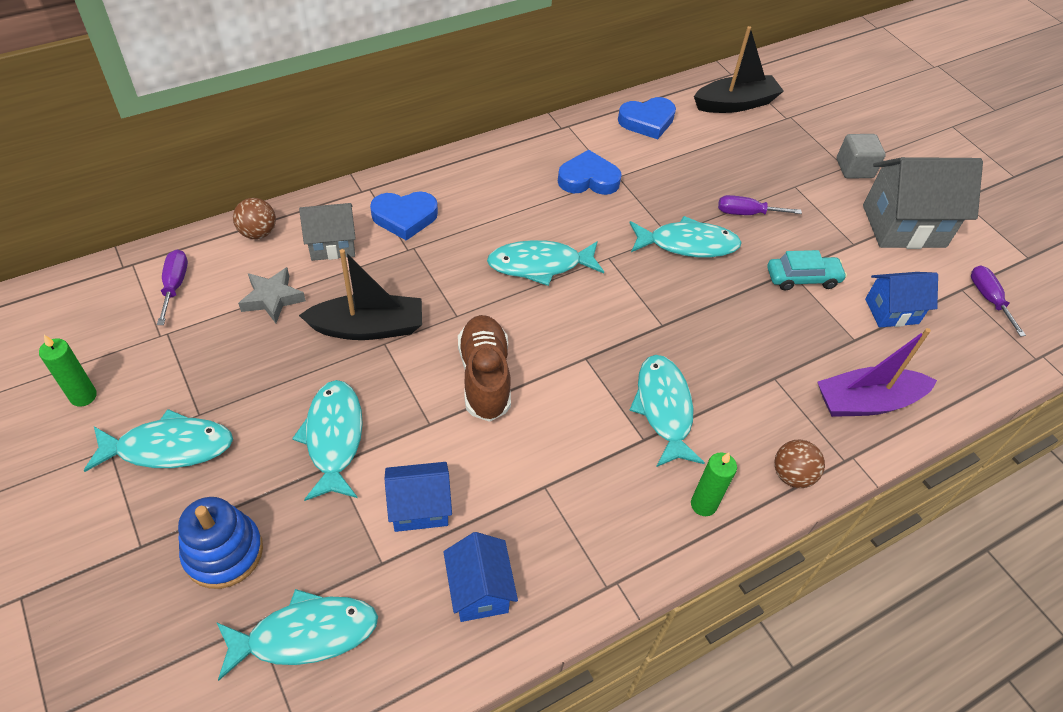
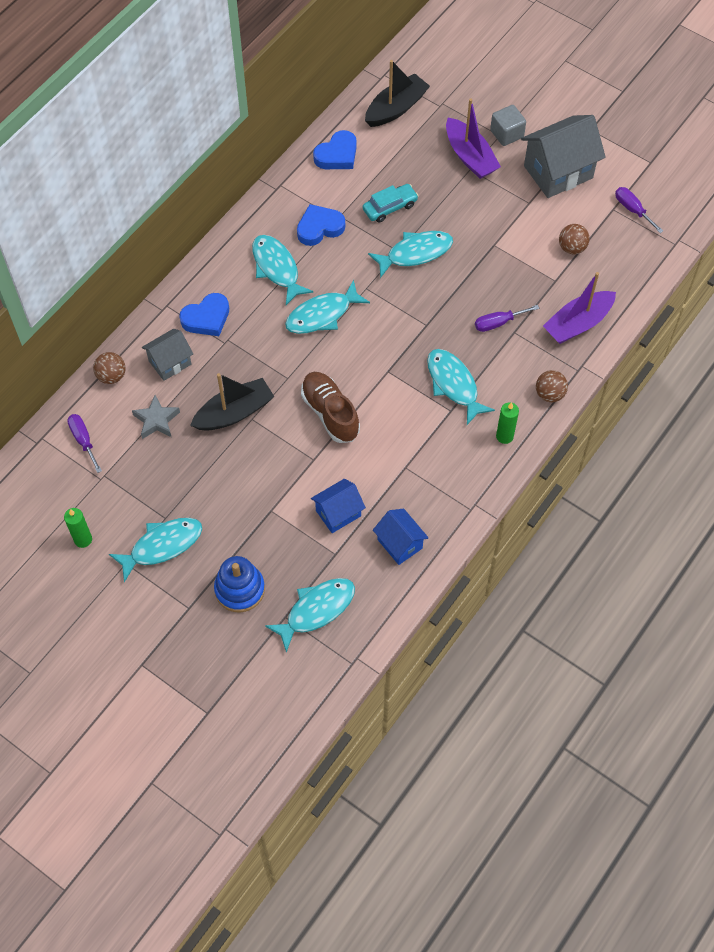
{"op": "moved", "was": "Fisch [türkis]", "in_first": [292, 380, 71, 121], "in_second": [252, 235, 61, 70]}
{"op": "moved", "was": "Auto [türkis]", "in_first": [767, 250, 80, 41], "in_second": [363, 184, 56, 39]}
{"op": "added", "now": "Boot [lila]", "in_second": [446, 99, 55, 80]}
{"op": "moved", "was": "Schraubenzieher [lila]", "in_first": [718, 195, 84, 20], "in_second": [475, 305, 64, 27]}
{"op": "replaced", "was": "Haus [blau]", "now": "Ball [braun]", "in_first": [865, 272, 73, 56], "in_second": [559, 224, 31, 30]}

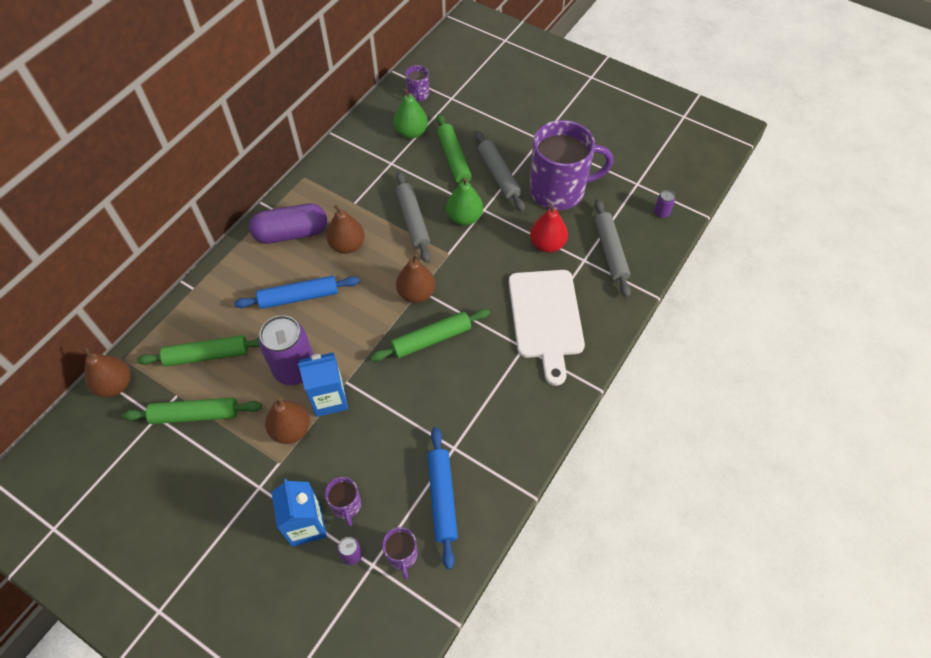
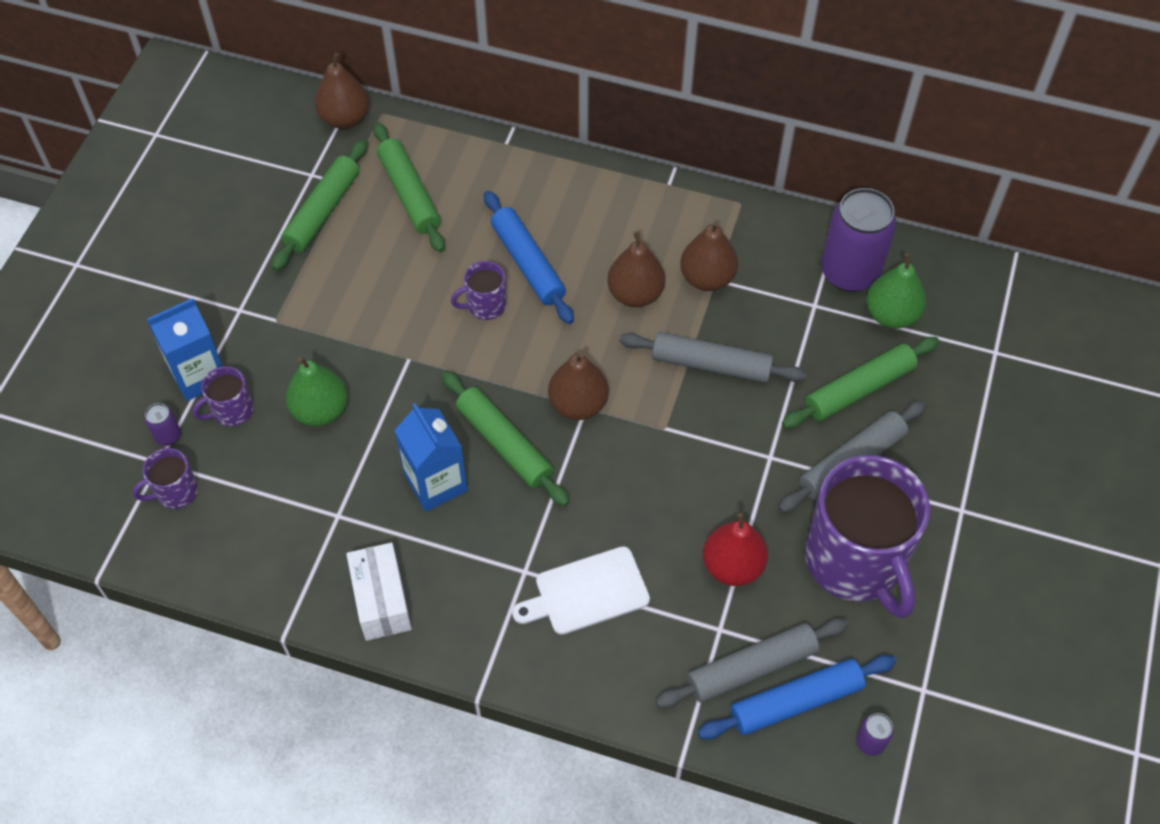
{"op": "turned", "was": "Nudelholz [grün]", "in_first": [122, 398, 140, 26], "in_second": [272, 139, 96, 132], "clockwise": 45}
{"op": "moved", "was": "Birne [grün]", "in_first": [446, 178, 37, 47], "in_second": [286, 357, 62, 69]}
{"op": "added", "now": "Schachtel [weiß]", "in_second": [346, 543, 66, 98]}
{"op": "moved", "was": "Getränkekarton [blau]", "in_first": [298, 352, 50, 65], "in_second": [394, 403, 74, 109]}
{"op": "moved", "was": "Tasse [lila]", "in_first": [405, 65, 24, 37], "in_second": [451, 261, 55, 59]}
{"op": "resized", "was": "Schneidebrett [weiß]", "in_first": [509, 270, 76, 116], "in_second": [512, 546, 138, 89], "ratio": 0.64}
{"op": "turned", "was": "Nudelholz [grau]", "in_first": [396, 171, 35, 92], "in_second": [619, 332, 188, 51], "clockwise": 45}
{"op": "moved", "was": "Birne [braun]", "in_first": [265, 397, 45, 47], "in_second": [680, 221, 58, 70]}
{"op": "moved", "was": "Nudelholz [blau]", "in_first": [428, 427, 30, 142], "in_second": [698, 655, 198, 85]}
{"op": "moved", "was": "Dose [lila]", "in_first": [259, 315, 55, 70], "in_second": [821, 188, 75, 104]}
{"op": "removed", "was": "Kapsel [lila]", "in_first": [249, 203, 78, 41]}

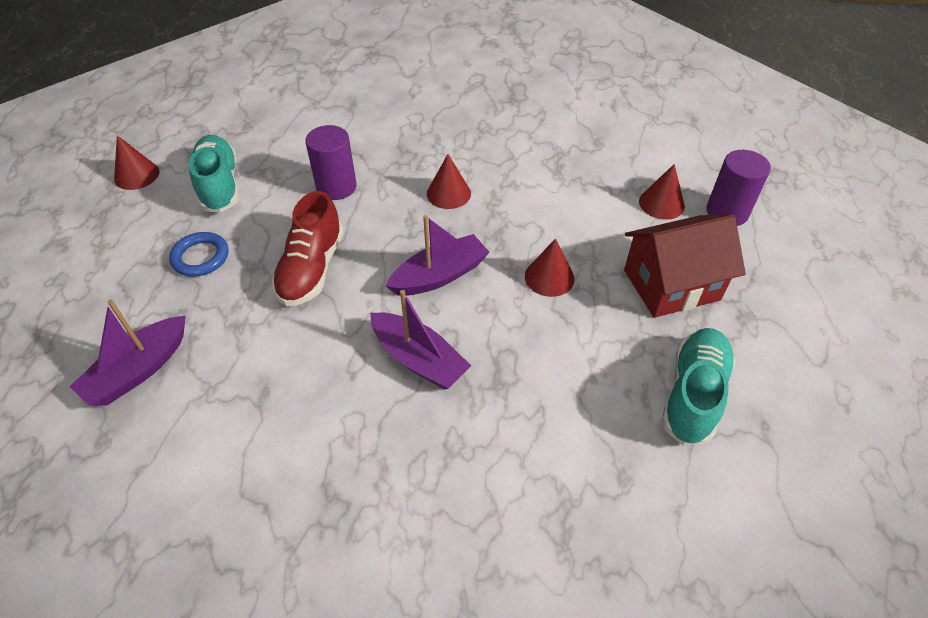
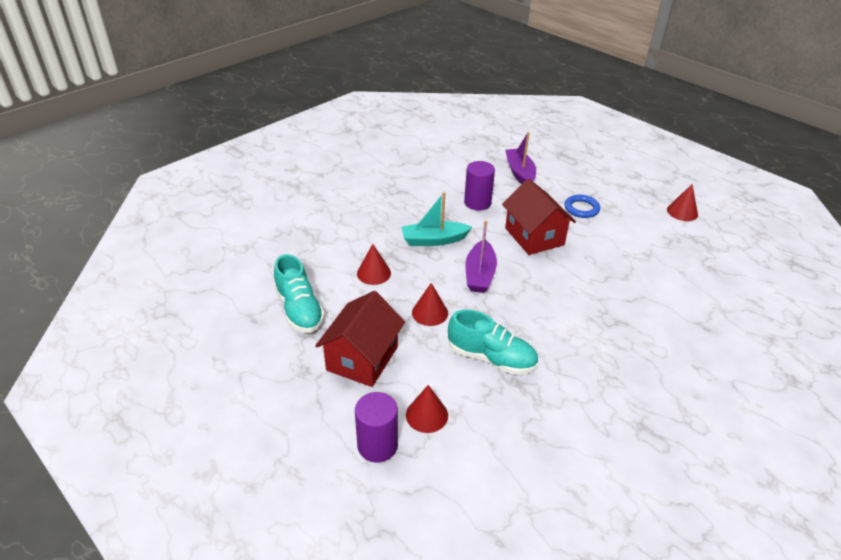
{"op": "moved", "was": "Kegel [rot]", "in_first": [427, 154, 44, 55], "in_second": [357, 244, 34, 41]}
{"op": "recoloured", "was": "Boot [lila]", "now": "Boot [türkis]", "in_first": [370, 290, 101, 100], "in_second": [402, 192, 70, 54]}
{"op": "moved", "was": "Schuh [türkis]", "in_first": [189, 135, 50, 78], "in_second": [448, 309, 90, 65]}
{"op": "moved", "was": "Vollzylinder [lila]", "in_first": [305, 125, 52, 75], "in_second": [464, 161, 31, 50]}
{"op": "replaced", "was": "Schuh [rot]", "now": "Haus [rot]", "in_first": [272, 191, 72, 115], "in_second": [502, 179, 74, 76]}

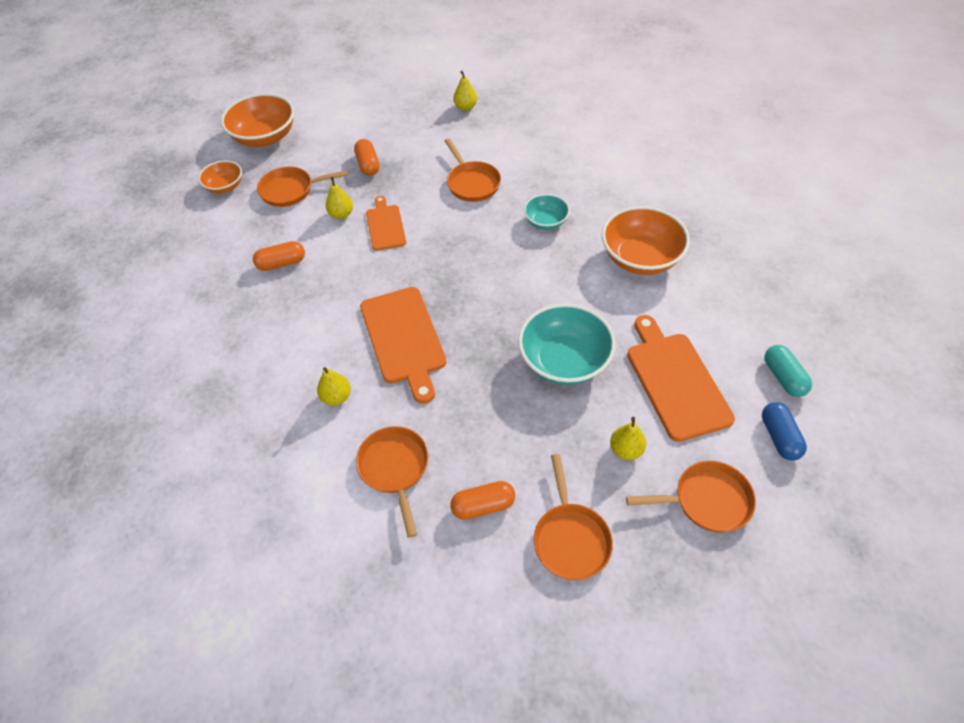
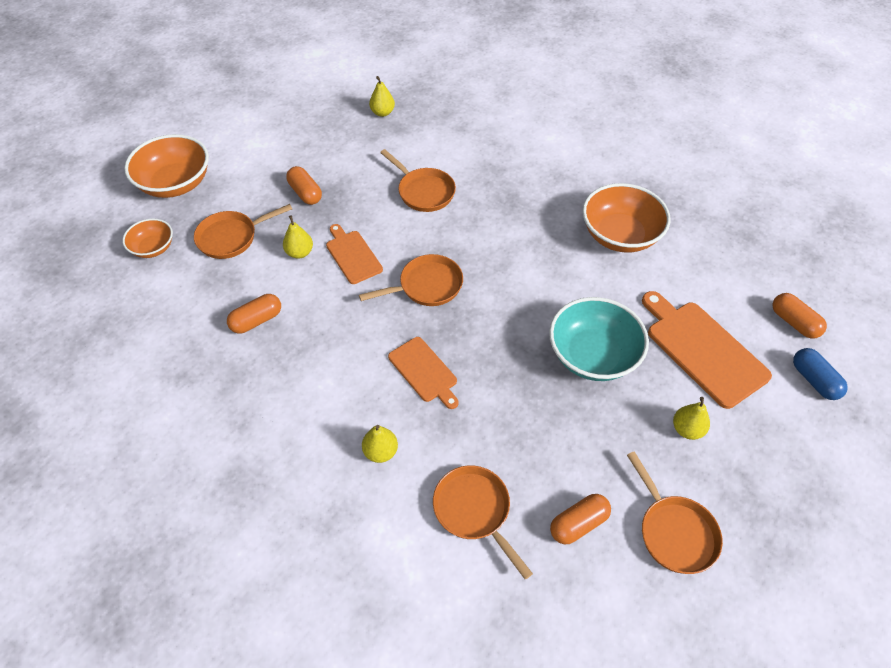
{"op": "moved", "was": "Pfanne [orange]", "in_first": [626, 461, 130, 71], "in_second": [359, 254, 104, 52]}
{"op": "resized", "was": "Schneidebrett [orange]", "in_first": [360, 287, 86, 117], "in_second": [388, 337, 71, 72], "ratio": 0.6}
{"op": "recoloured", "was": "Kapsel [türkis]", "now": "Kapsel [orange]", "in_first": [764, 345, 48, 52], "in_second": [773, 293, 54, 46]}
{"op": "removed", "was": "Schüssel [türkis]", "in_first": [524, 194, 46, 36]}

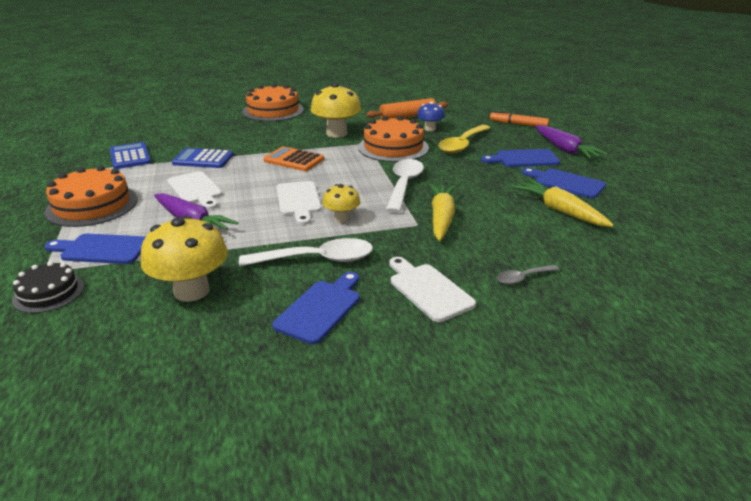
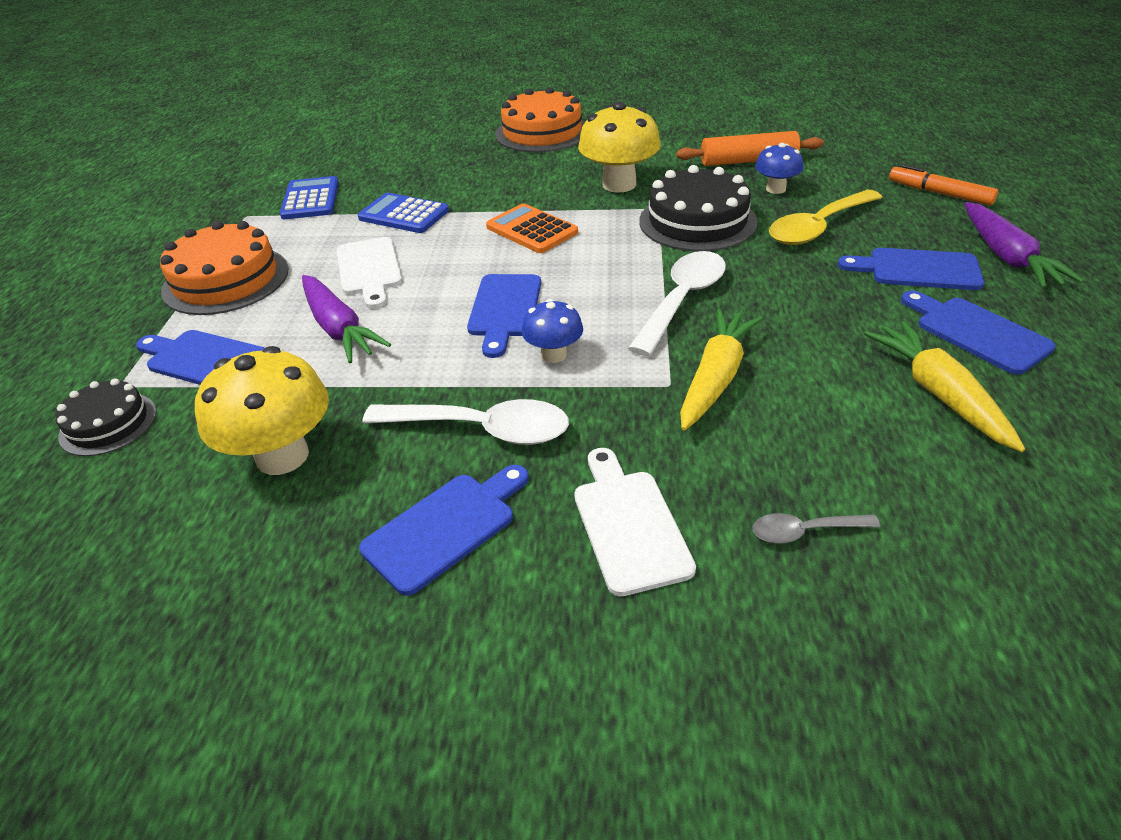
{"op": "recoloured", "was": "Schneidebrett [weiß]", "now": "Schneidebrett [blau]", "in_first": [276, 181, 45, 44], "in_second": [467, 274, 74, 84]}
{"op": "recoloured", "was": "Pilz [gelb]", "now": "Pilz [blau]", "in_first": [322, 184, 38, 39], "in_second": [522, 299, 61, 64]}
{"op": "recoloured", "was": "Kuchen [orange]", "now": "Kuchen [schwarz]", "in_first": [358, 116, 71, 46], "in_second": [639, 165, 119, 86]}

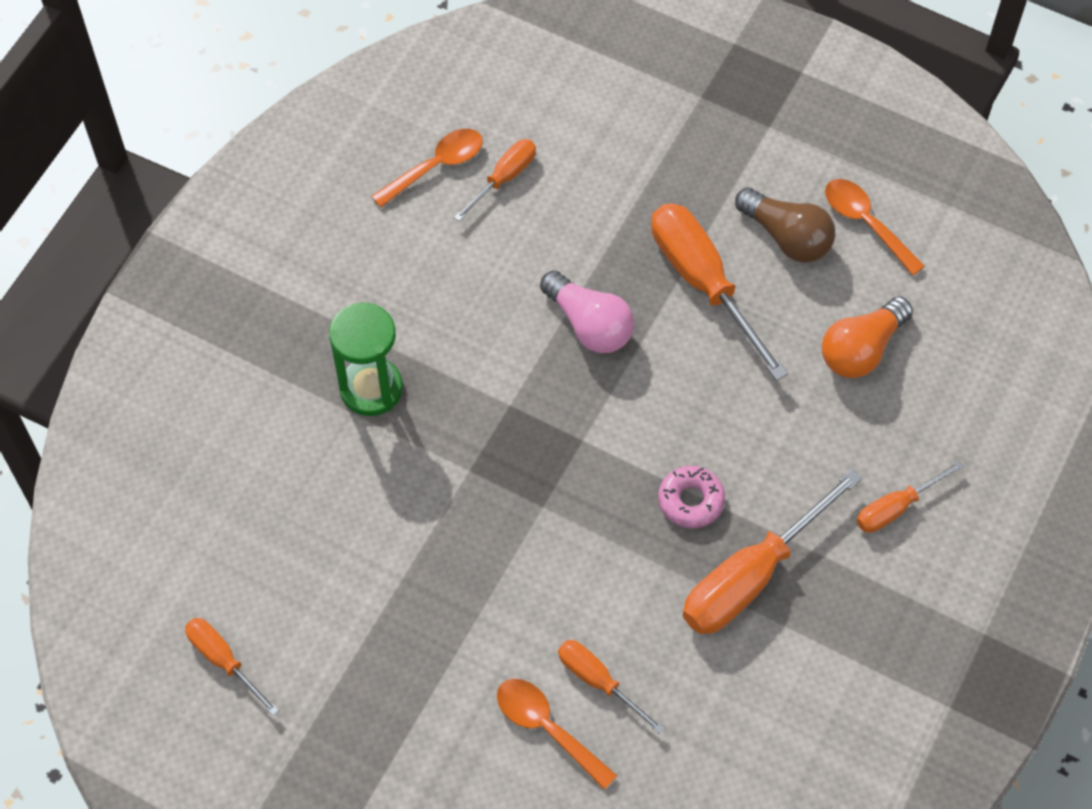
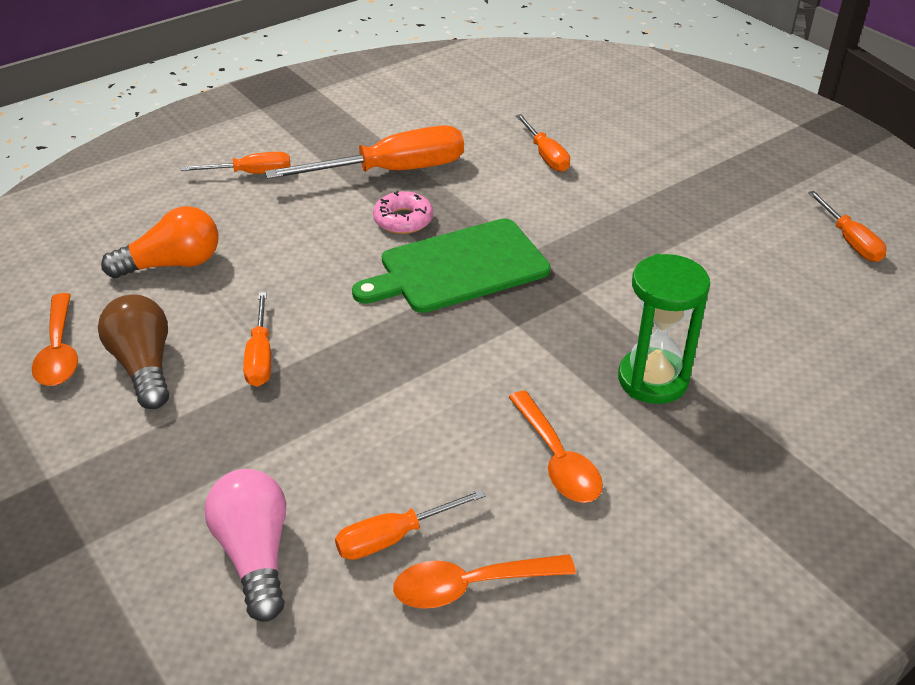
{"op": "moved", "was": "Glühbirne [rosa]", "in_first": [540, 270, 94, 83], "in_second": [204, 469, 82, 153]}
{"op": "resized", "was": "Schraubenzieher [orange]", "in_first": [651, 203, 137, 178], "in_second": [243, 292, 28, 95], "ratio": 0.54}
{"op": "added", "now": "Schneidebrett [grün]", "in_second": [352, 218, 199, 95]}
{"op": "moved", "was": "Löffel [orange]", "in_first": [497, 679, 120, 111], "in_second": [509, 391, 94, 112]}

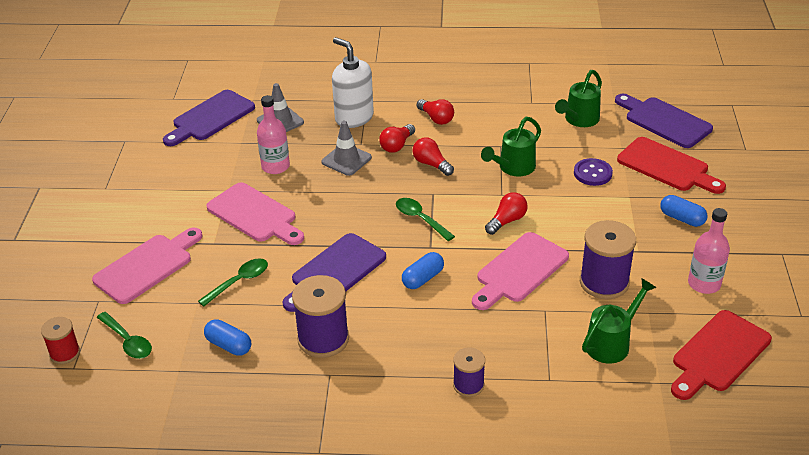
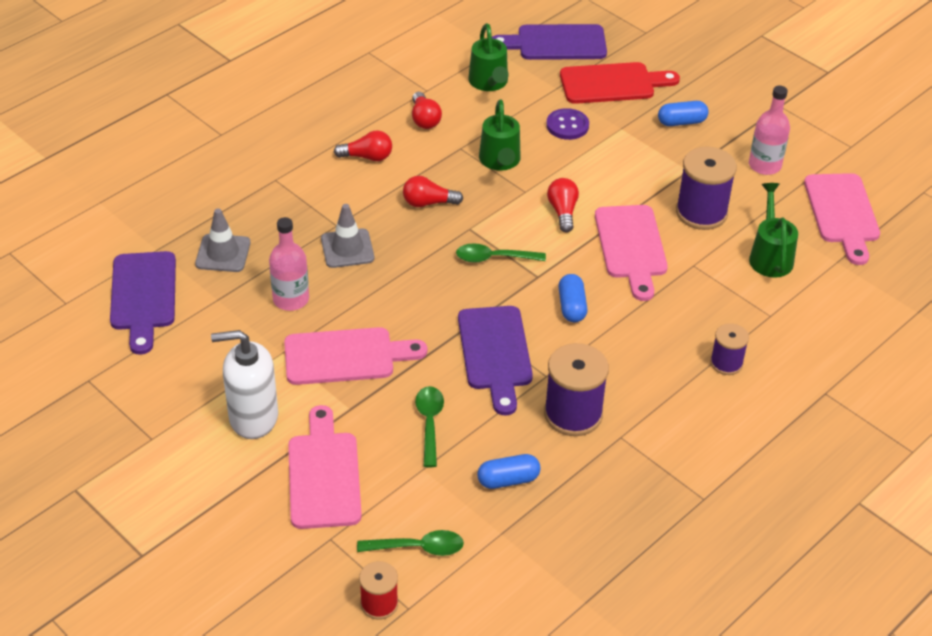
{"op": "moved", "was": "Seifenspender [weiß]", "in_first": [332, 37, 42, 91], "in_second": [211, 330, 67, 109]}
{"op": "moved", "was": "Glühbirne [rot]", "in_first": [379, 124, 36, 29], "in_second": [412, 92, 30, 37]}
{"op": "recoloured", "was": "Schneidebrett [rot]", "now": "Schneidebrett [rosa]", "in_first": [671, 310, 101, 90], "in_second": [804, 173, 76, 92]}

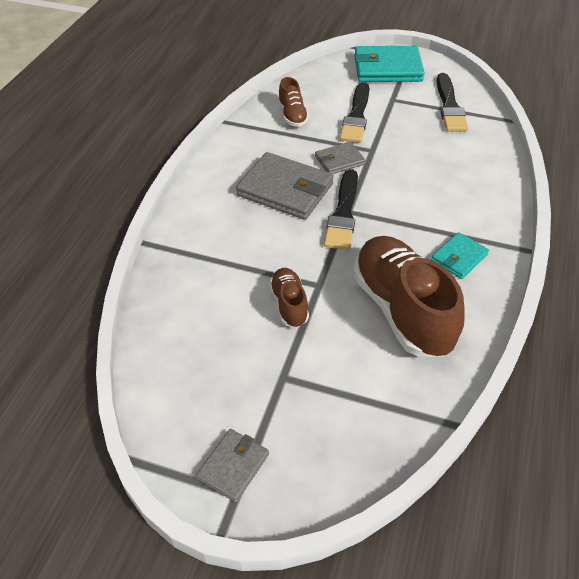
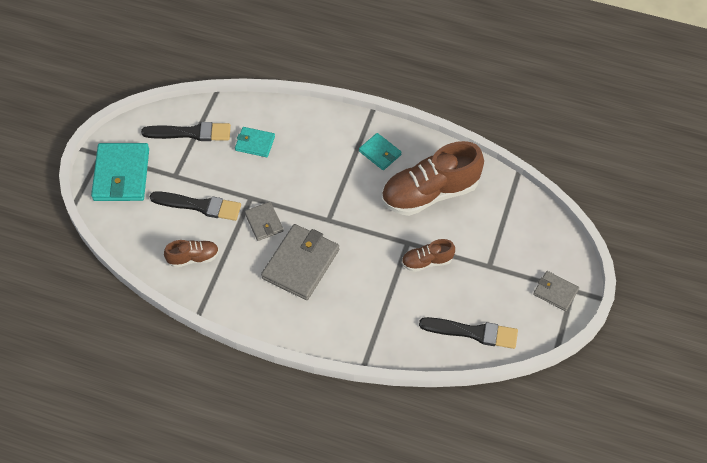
{"op": "added", "now": "Geldbörse [türkis]", "in_second": [235, 127, 40, 30]}
{"op": "moved", "was": "Pinsel [schwarz]", "in_first": [324, 169, 34, 81], "in_second": [419, 317, 99, 32]}

